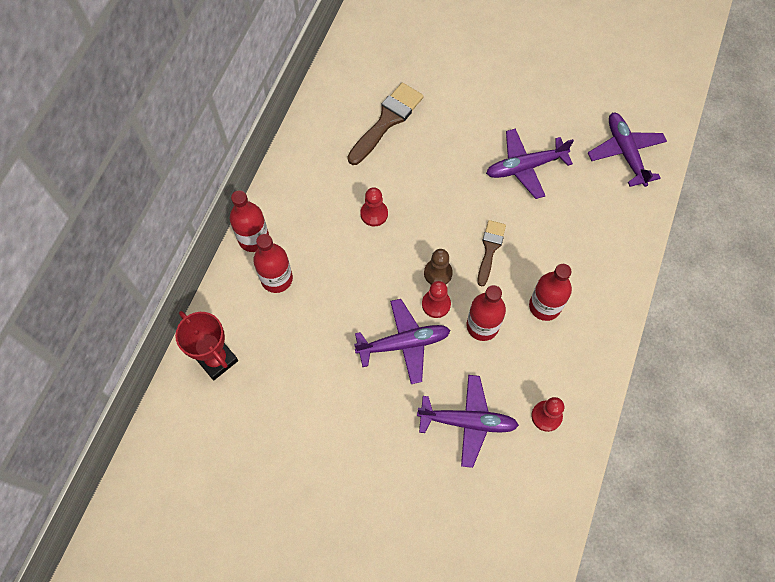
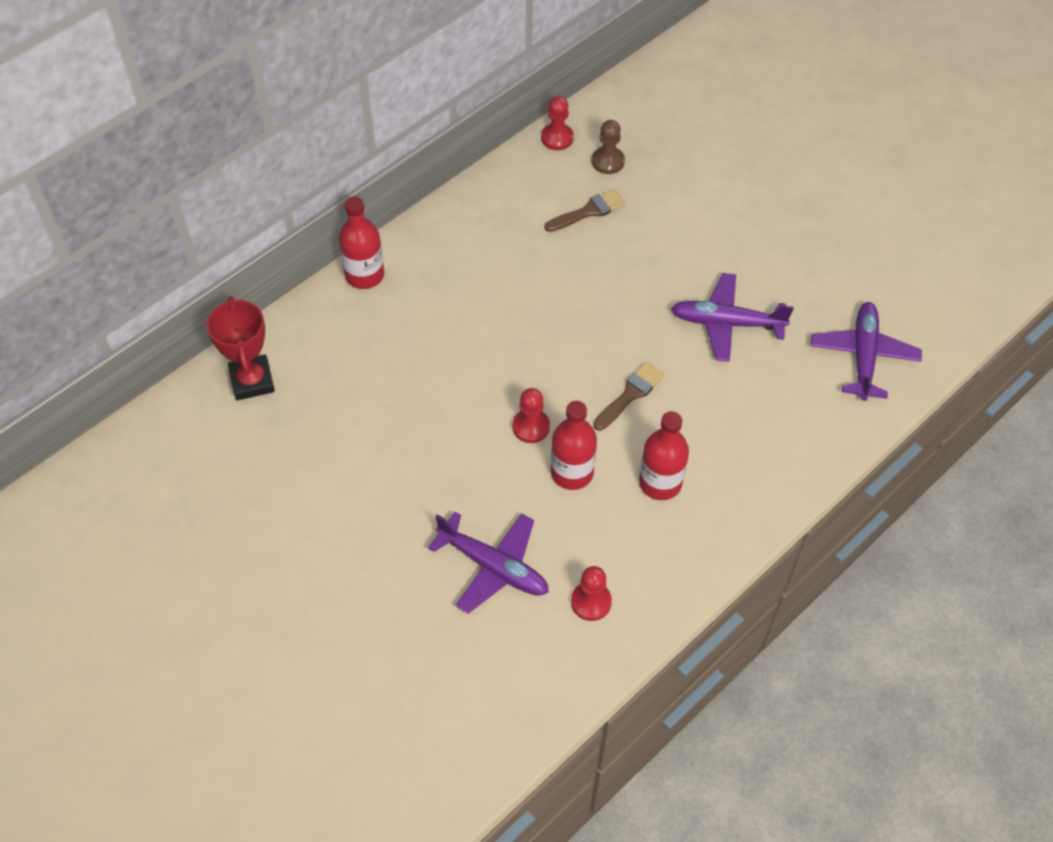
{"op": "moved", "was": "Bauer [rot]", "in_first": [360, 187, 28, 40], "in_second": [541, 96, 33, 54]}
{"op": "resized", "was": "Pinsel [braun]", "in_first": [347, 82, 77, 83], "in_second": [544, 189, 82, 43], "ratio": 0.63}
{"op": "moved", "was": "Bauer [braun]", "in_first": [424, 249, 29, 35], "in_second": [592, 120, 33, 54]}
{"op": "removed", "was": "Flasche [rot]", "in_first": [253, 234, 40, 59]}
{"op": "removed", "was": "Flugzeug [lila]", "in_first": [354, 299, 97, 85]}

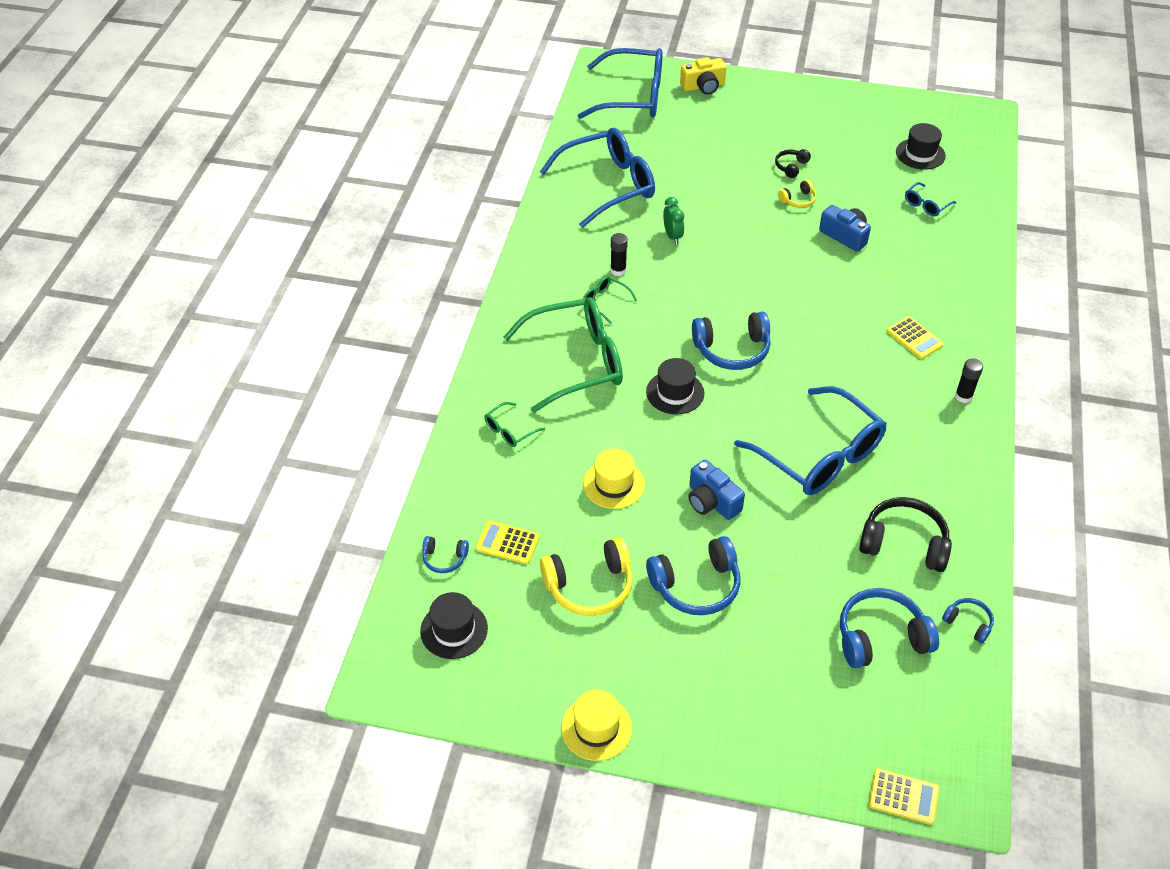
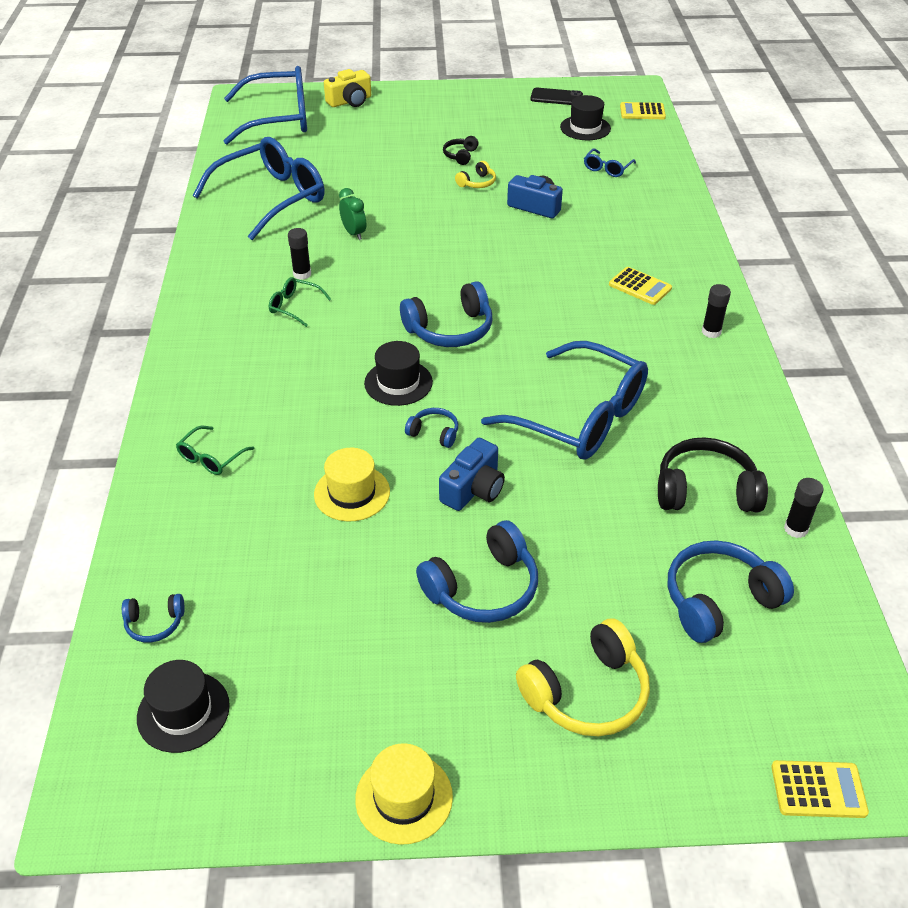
{"op": "moved", "was": "Kopfhörer [blau]", "in_first": [942, 598, 52, 45], "in_second": [405, 408, 53, 40]}
{"op": "turned", "was": "Kamera [blau]", "in_first": [688, 459, 57, 61], "in_second": [439, 438, 66, 73], "clockwise": -90}
{"op": "moved", "was": "Kopfhörer [gelb]", "in_first": [540, 538, 93, 78], "in_second": [516, 618, 134, 118]}
{"op": "added", "now": "Handy [schwarz]", "in_second": [530, 88, 53, 17]}
{"op": "moved", "was": "Taschenrechner [gelb]", "in_first": [476, 521, 64, 43], "in_second": [620, 102, 46, 17]}
{"op": "added", "now": "Klebestift [schwarz]", "in_second": [784, 478, 40, 60]}
{"op": "removed", "was": "Brille [grün]", "in_first": [503, 297, 120, 116]}

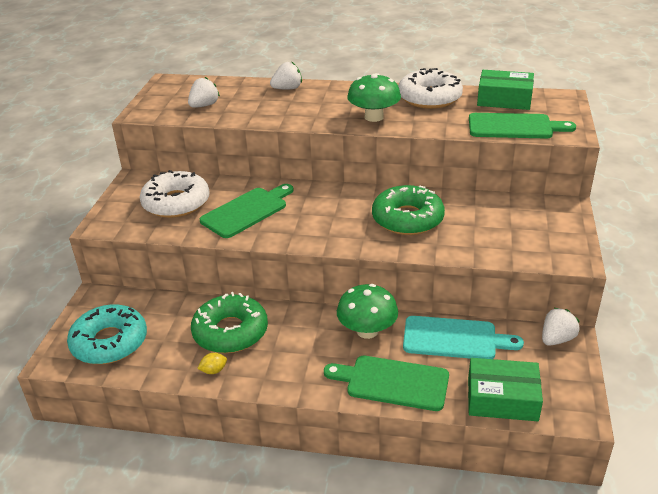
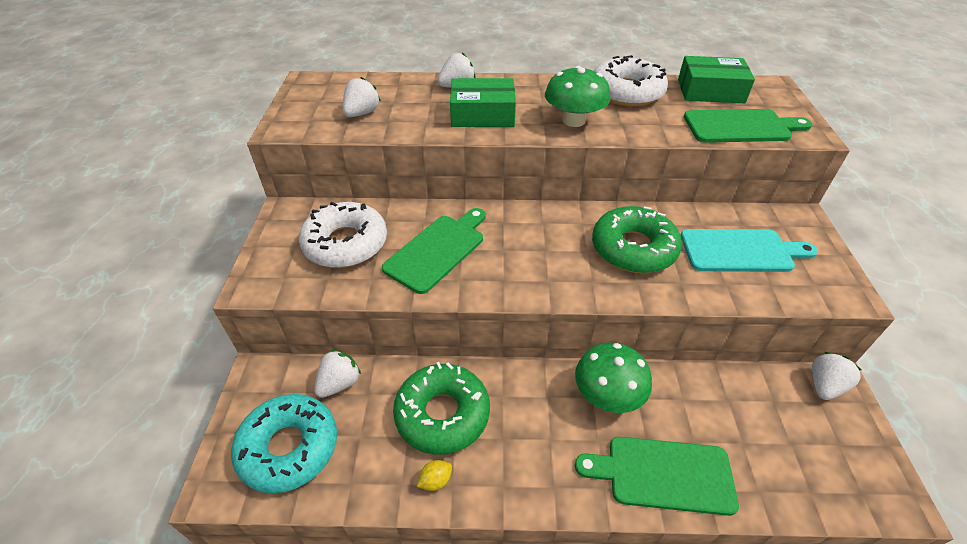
{"op": "added", "now": "Erdbeere [weiß]", "in_second": [314, 350, 47, 48]}
{"op": "moved", "was": "Schachtel [grün]", "in_first": [468, 358, 75, 63], "in_second": [450, 78, 66, 49]}
{"op": "moved", "was": "Schneidebrett [türkis]", "in_first": [403, 316, 121, 43], "in_second": [680, 229, 138, 43]}

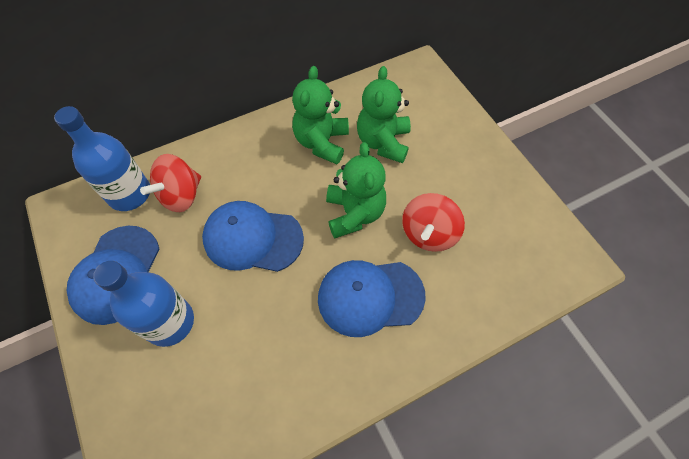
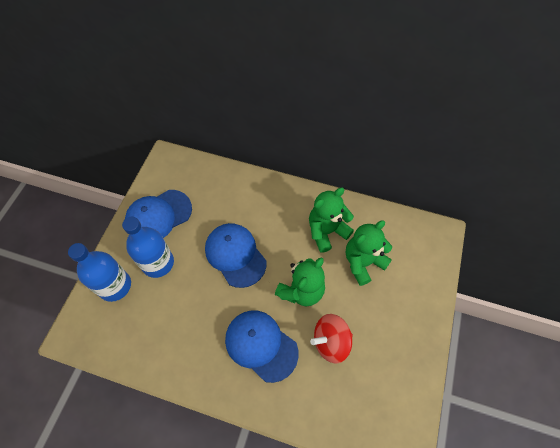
{"op": "moved", "was": "Flasche [blau]", "in_first": [54, 106, 96, 105], "in_second": [68, 243, 63, 59]}
{"op": "removed", "was": "Kreisel [rot]", "in_first": [140, 154, 61, 58]}

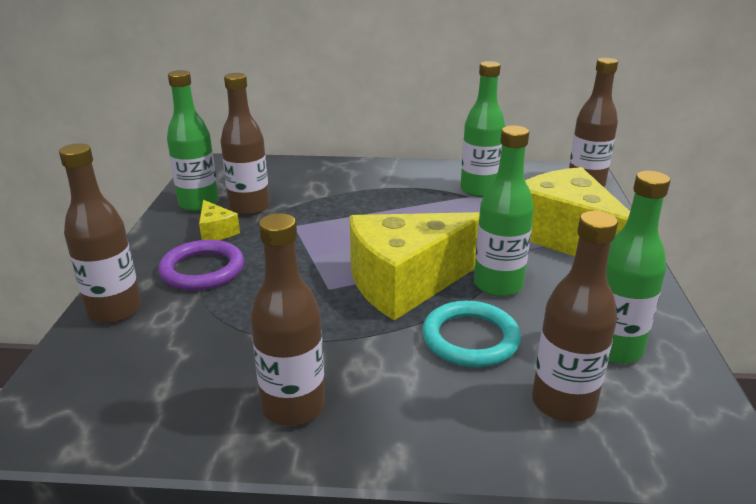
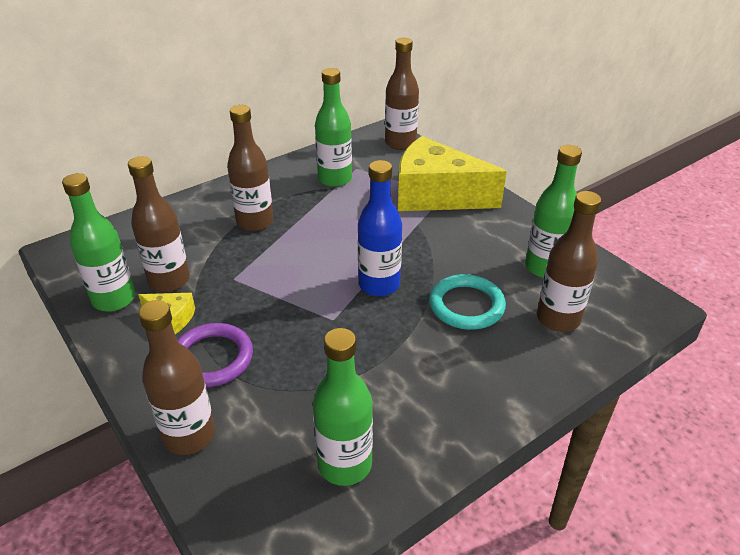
{"op": "moved", "was": "Flasche [braun]", "in_first": [250, 213, 75, 213], "in_second": [227, 105, 46, 126]}
{"op": "moved", "was": "Flasche [grün]", "in_first": [474, 125, 60, 172], "in_second": [313, 328, 60, 158]}
{"op": "replaced", "was": "Käse [gelb]", "now": "Flasche [blau]", "in_first": [350, 212, 130, 109], "in_second": [358, 160, 44, 136]}

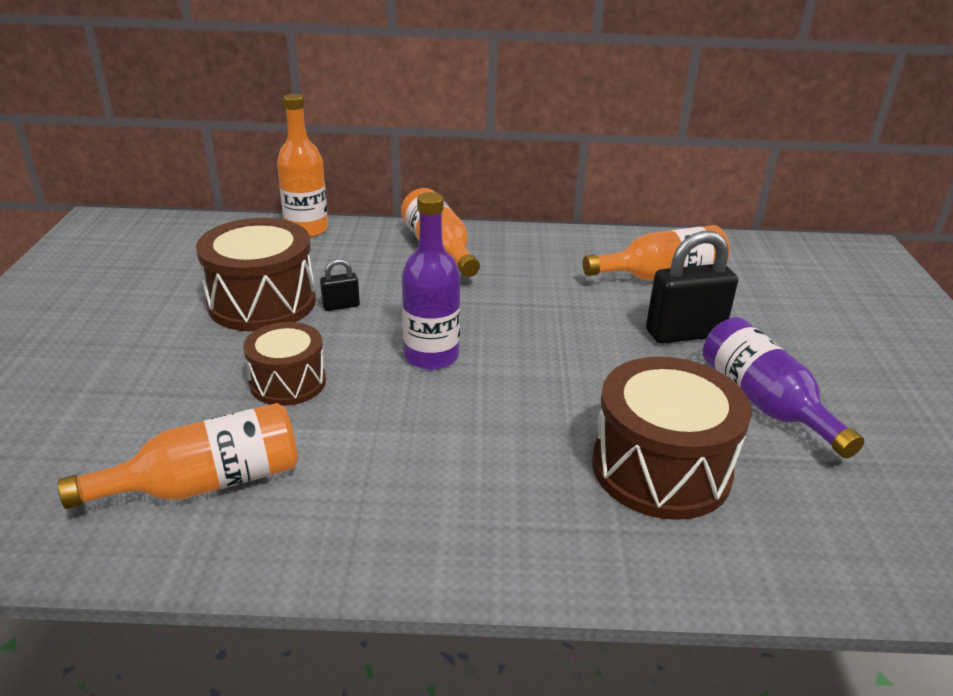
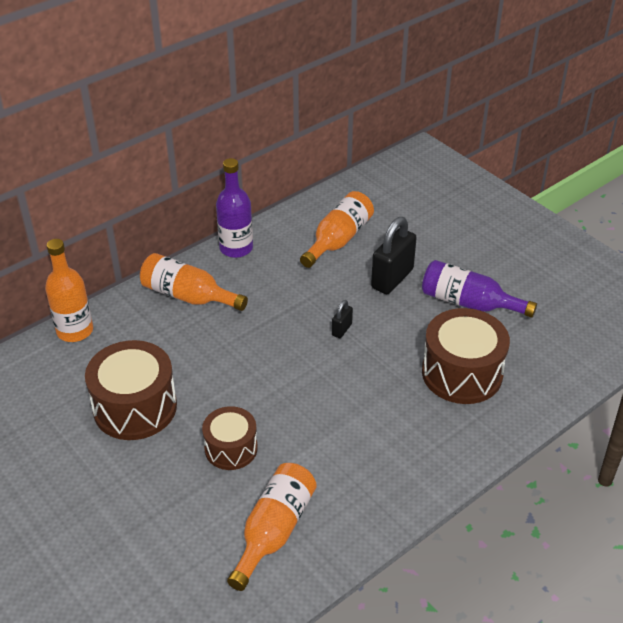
{"op": "moved", "was": "Flasche [lila]", "in_first": [402, 192, 58, 178], "in_second": [216, 158, 37, 100]}
{"op": "moved", "was": "Vorhängeschloss [schwarz]", "in_first": [320, 259, 40, 52], "in_second": [332, 300, 21, 38]}

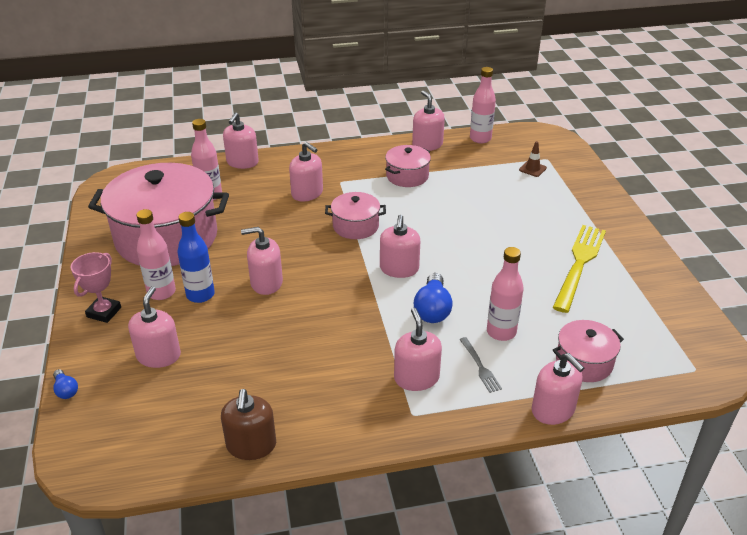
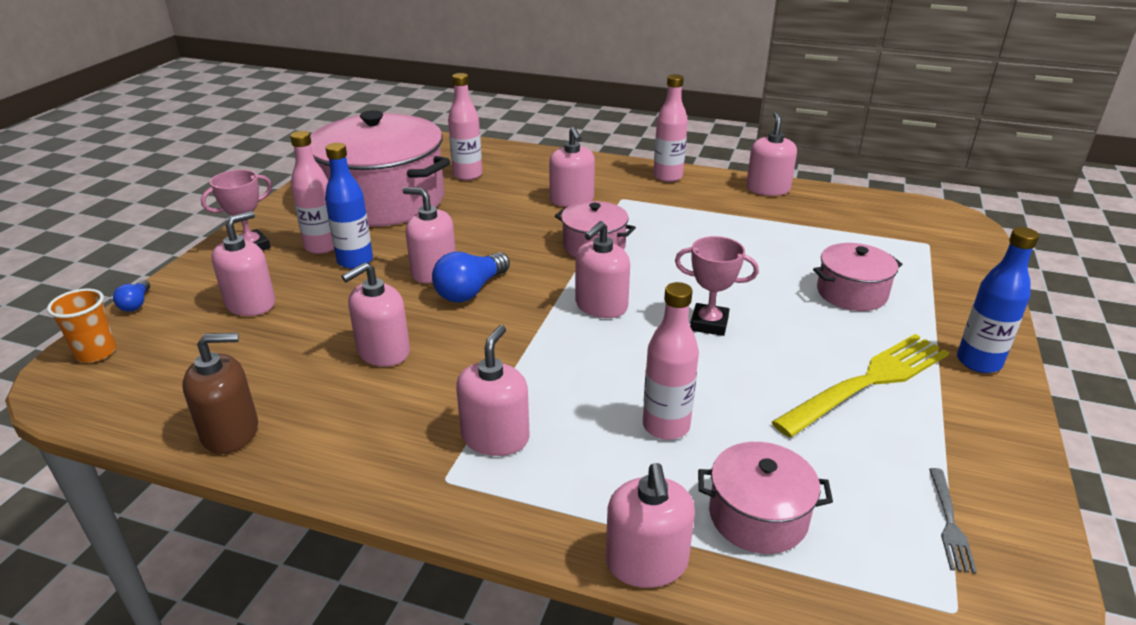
{"op": "added", "now": "Becher [orange]", "in_second": [47, 289, 69, 74]}
{"op": "turned", "was": "Seifenspender [braun]", "in_first": [221, 389, 55, 71], "in_second": [182, 333, 76, 121], "clockwise": -135}
{"op": "moved", "was": "Seifenspender [rosa]", "in_first": [223, 112, 36, 57], "in_second": [341, 262, 69, 105]}
{"op": "moved", "was": "Glühbirne [blau]", "in_first": [414, 273, 39, 50], "in_second": [432, 252, 78, 50]}
{"op": "moved", "was": "Flasche [rosa]", "in_first": [470, 67, 26, 76], "in_second": [653, 74, 35, 108]}
{"op": "added", "now": "Pokal [rosa]", "in_second": [675, 236, 84, 100]}
{"op": "moved", "was": "Kochtopf [rosa]", "in_first": [385, 145, 46, 42], "in_second": [813, 243, 90, 68]}
{"op": "moved", "was": "Gabel [grau]", "in_first": [459, 337, 43, 56], "in_second": [929, 468, 48, 105]}
{"op": "added", "now": "Flasche [blau]", "in_second": [957, 227, 82, 146]}
{"op": "removed", "was": "Leitkegel [braun]", "in_first": [519, 141, 28, 36]}

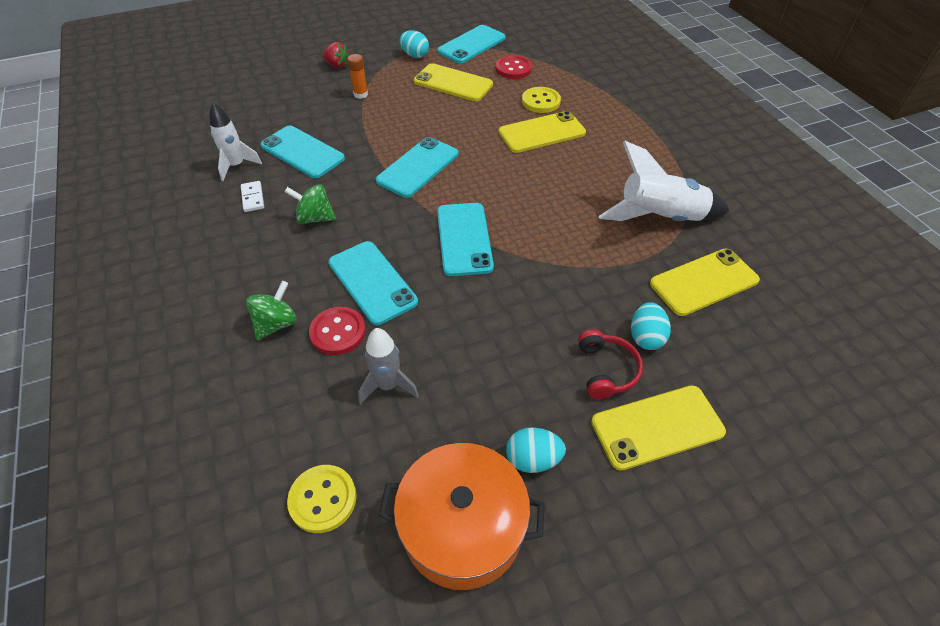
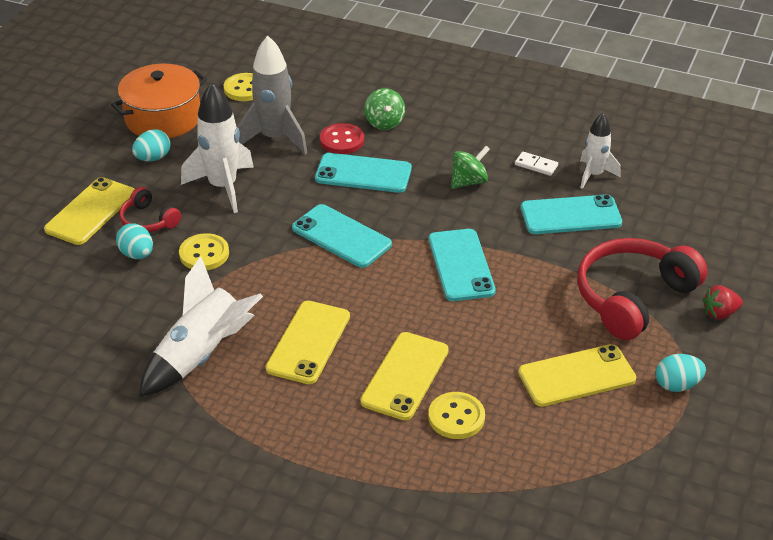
{"op": "added", "now": "Knopf [gelb]", "in_second": [179, 233, 50, 37]}
{"op": "added", "now": "Rakete [weiß]", "in_second": [181, 83, 73, 130]}
{"op": "resized", "was": "Rakete [grau]", "in_first": [358, 328, 61, 76], "in_second": [237, 36, 70, 118], "ratio": 1.63}
{"op": "moved", "was": "Handy [gelb]", "in_first": [650, 249, 110, 67], "in_second": [266, 301, 84, 83]}
{"op": "replaced", "was": "Klebestift [orange]", "now": "Kopfhörer [rot]", "in_first": [347, 54, 21, 45], "in_second": [577, 238, 131, 102]}
{"op": "removed", "was": "Handy [türkis]", "in_first": [437, 25, 68, 38]}
{"op": "removed", "was": "Knopf [rot]", "in_first": [496, 55, 36, 24]}

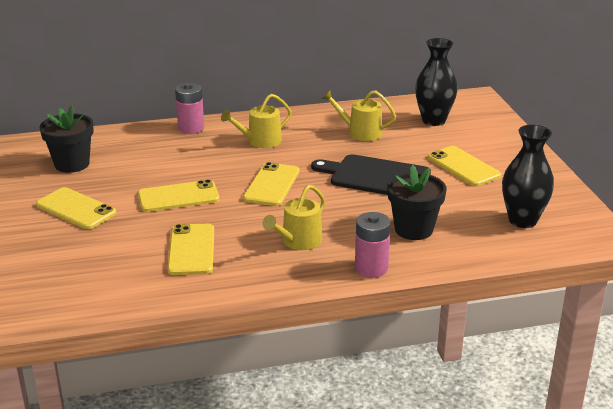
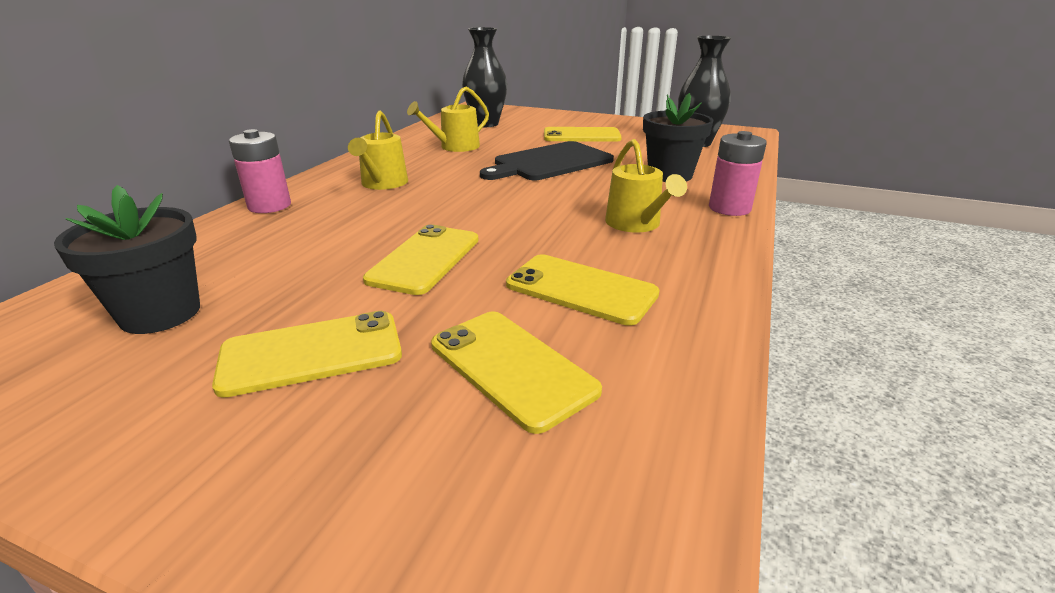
{"op": "moved", "was": "Handy [gelb]", "in_first": [243, 162, 57, 44], "in_second": [431, 311, 171, 123]}

